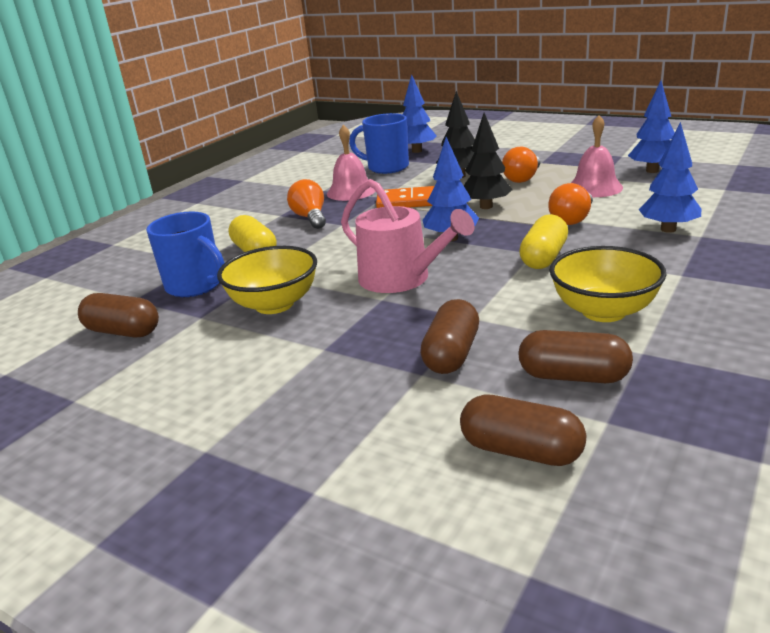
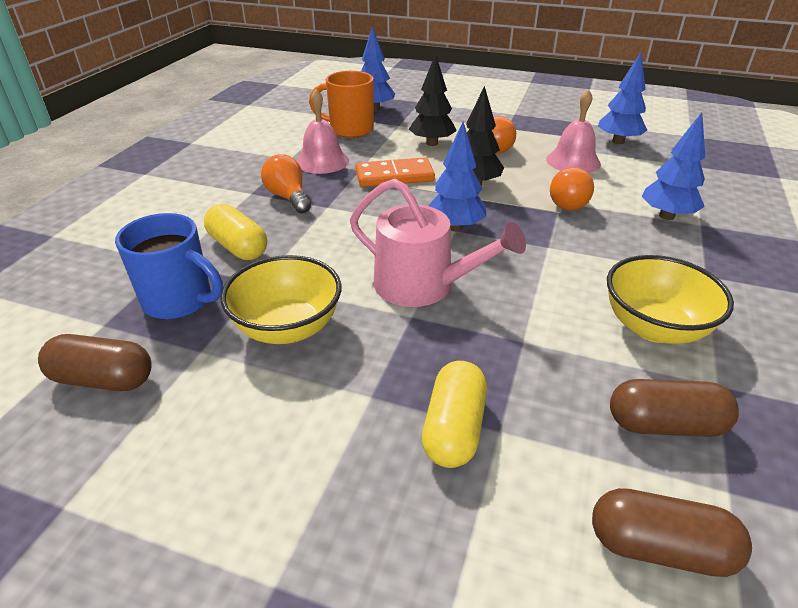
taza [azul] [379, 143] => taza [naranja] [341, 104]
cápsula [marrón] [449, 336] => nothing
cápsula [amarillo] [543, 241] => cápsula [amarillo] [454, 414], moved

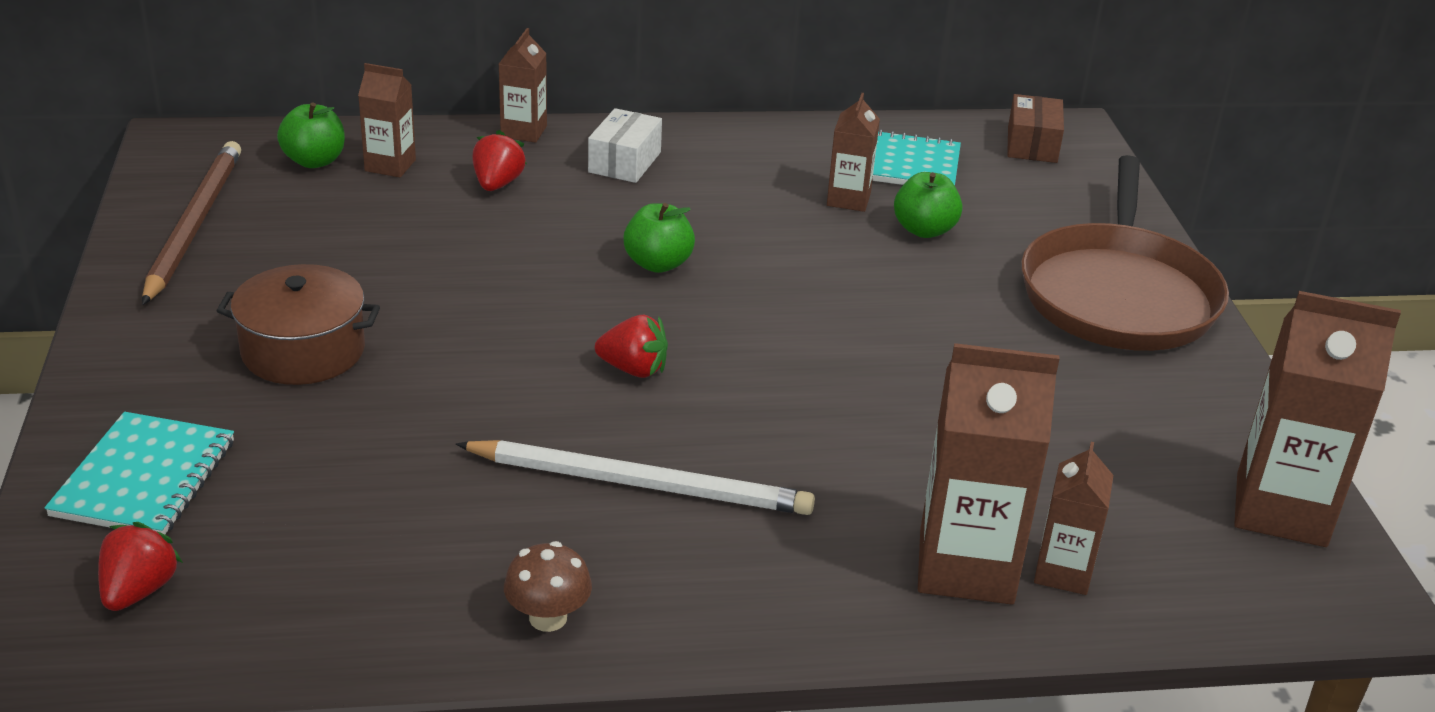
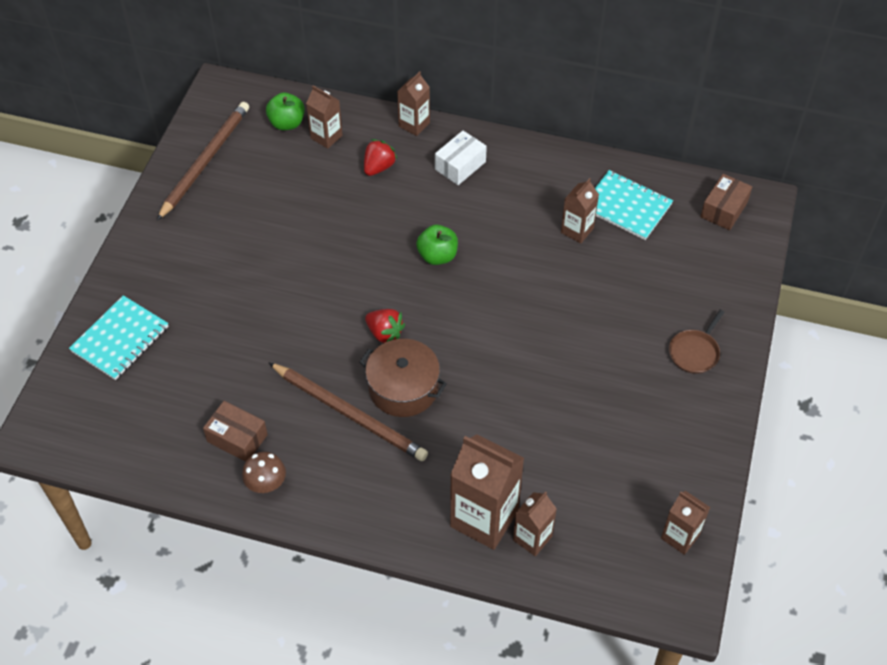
fresa [rojo] [140, 566] => nothing
olla [marrón] [298, 324] => olla [marrón] [403, 378], moved
lápiz [blanco] [635, 477] => lápiz [marrón] [348, 412]
manzana [verde] [928, 205] => nothing
sartén [marrón] [1125, 253] => sartén [marrón] [697, 342], x0.41
cartón de leche [marrón] [1317, 419] => cartón de leche [marrón] [685, 523], x0.56
nothing => caja [marrón] [235, 431]

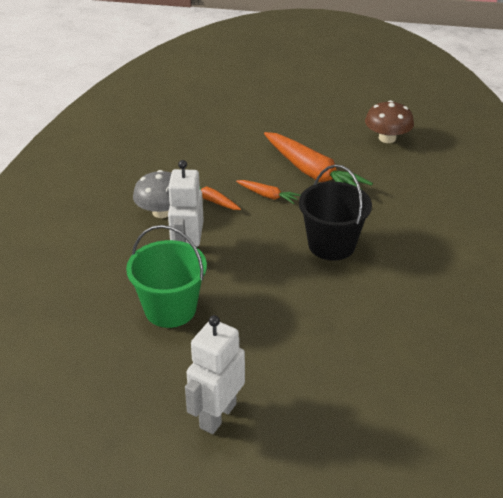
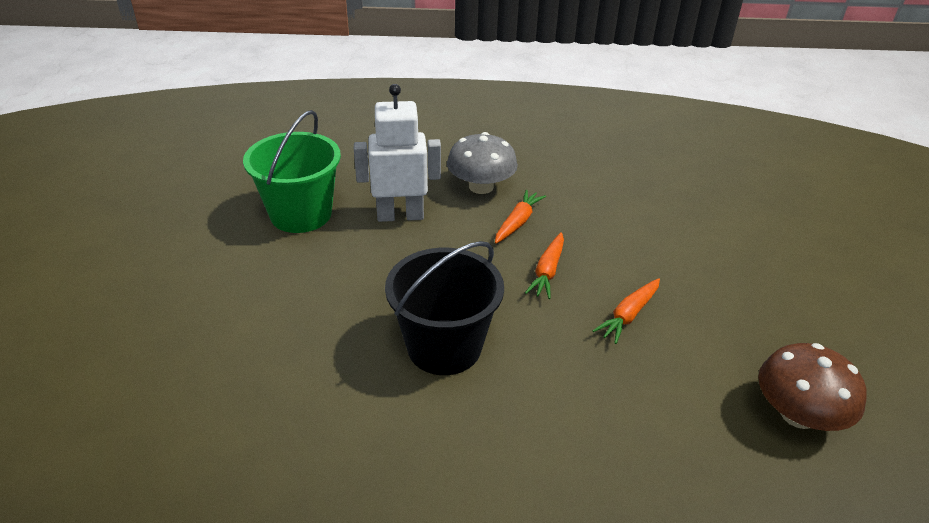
robot [blanco] [215, 374] => nothing
zanahoria [naranja] [318, 160] => zanahoria [naranja] [626, 311], x0.48

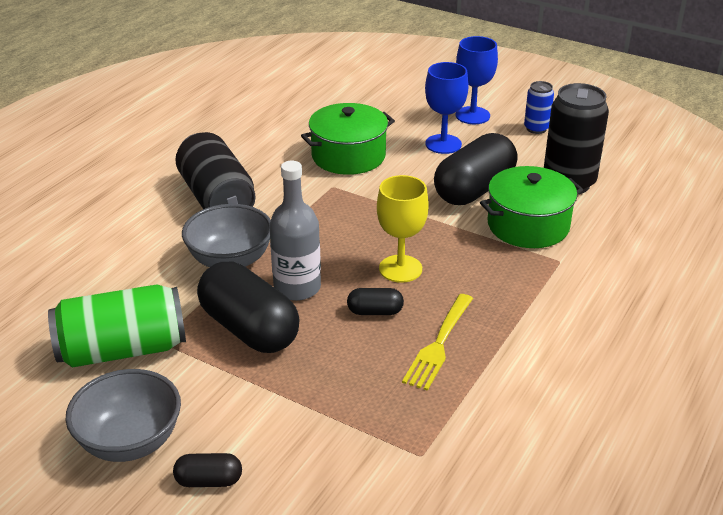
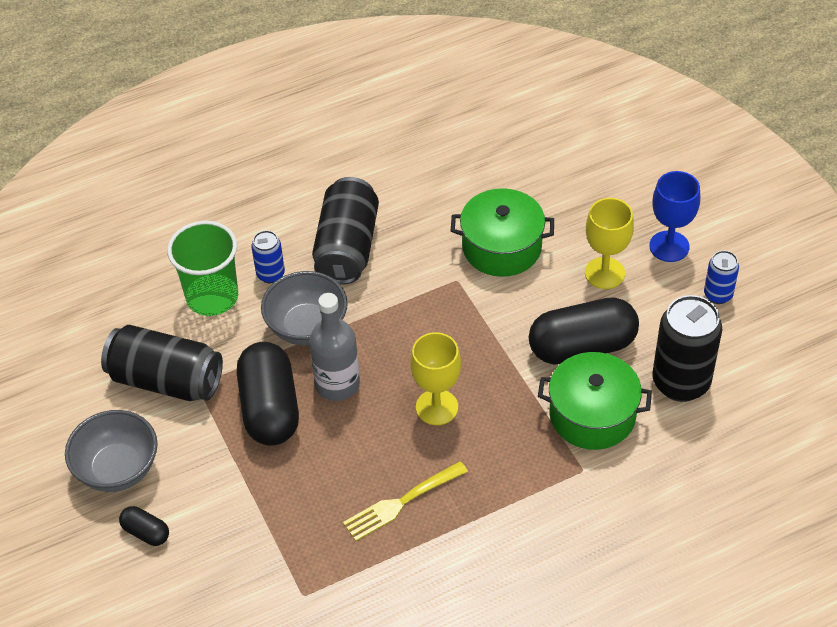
lata [verde] [117, 326] => lata [negro] [162, 363]
cápsula [negro] [375, 301] => nothing
copa [azul] [447, 108] => copa [amarillo] [609, 243]
nothing => vaso [verde] [202, 268]
nothing => lata [azul] [268, 256]

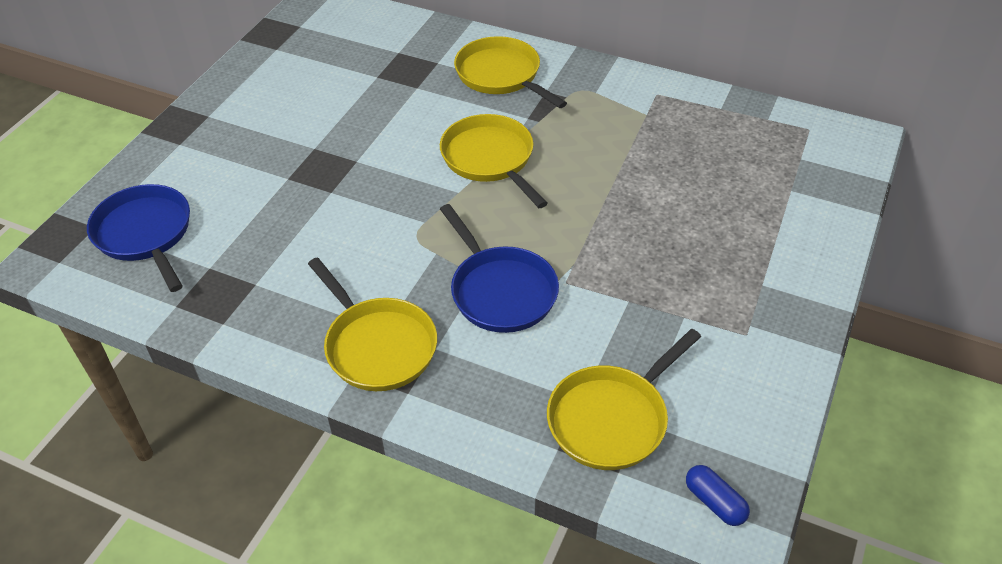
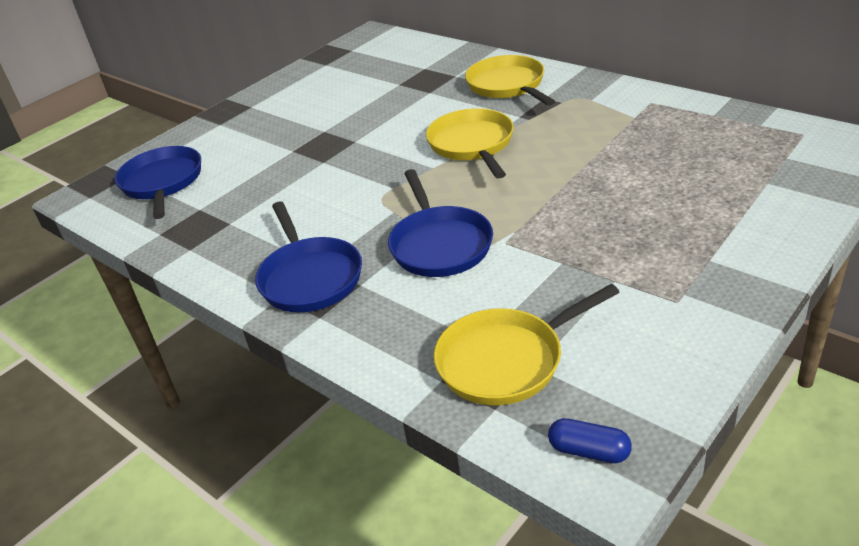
sartén [amarillo] [372, 324] => sartén [azul] [308, 256]
cápsula [azul] [718, 495] => cápsula [azul] [590, 440], 45 degrees counterclockwise

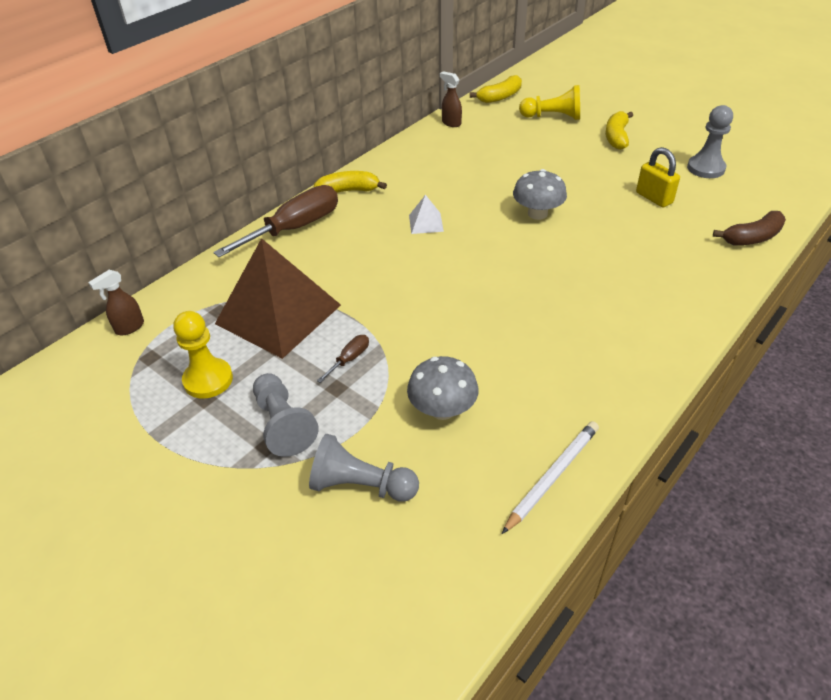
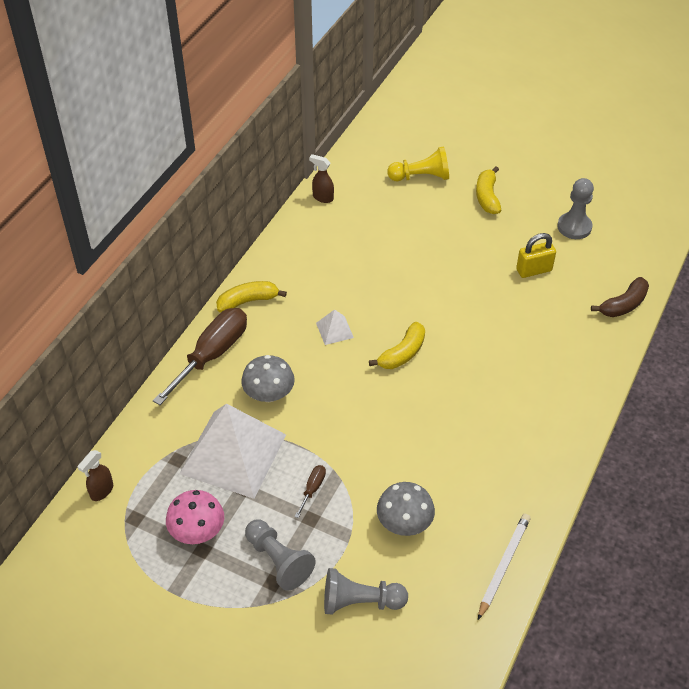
peón [amarillo] [203, 355] => seta [rosa] [195, 517]
pirámide [marrón] [278, 298] => pirámide [blanco] [232, 451]
plátano [amarillo] [496, 89] => plátano [amarillo] [397, 345], moved
seta [gris] [540, 194] => seta [gris] [268, 378], moved
candado [amarillo] [658, 177] => candado [amarillo] [536, 255], 60 degrees counterclockwise

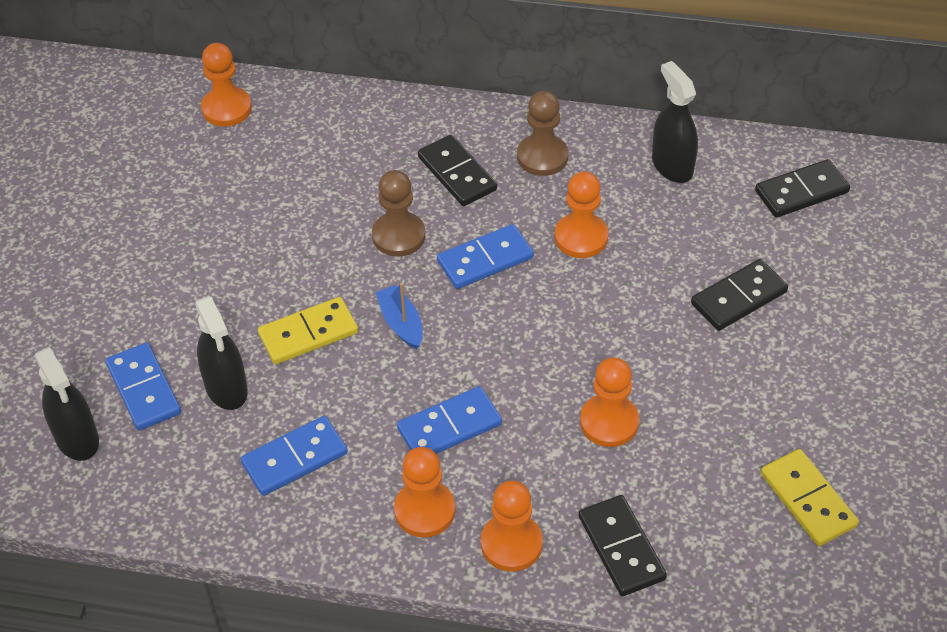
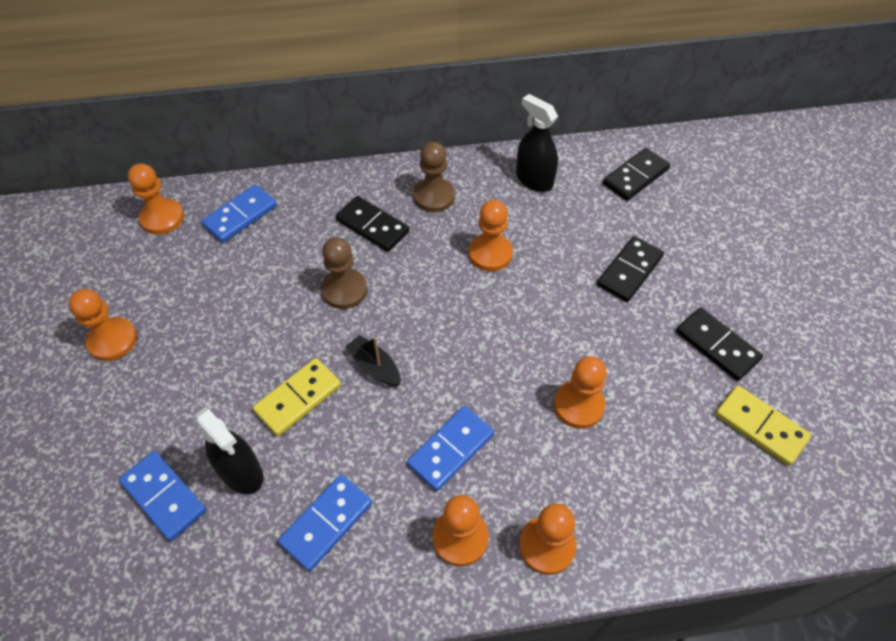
pulverizador [negro] [67, 404] => nothing
barco [azul] [399, 316] => barco [negro] [373, 360]
ficha de dominó [azul] [485, 256] => ficha de dominó [azul] [239, 214], moved
ficha de dominó [negro] [623, 545] => ficha de dominó [negro] [719, 344], moved
nothing => peón [naranja] [103, 325]

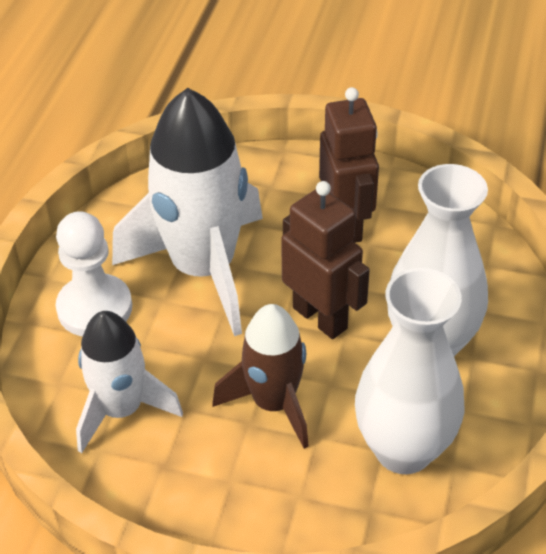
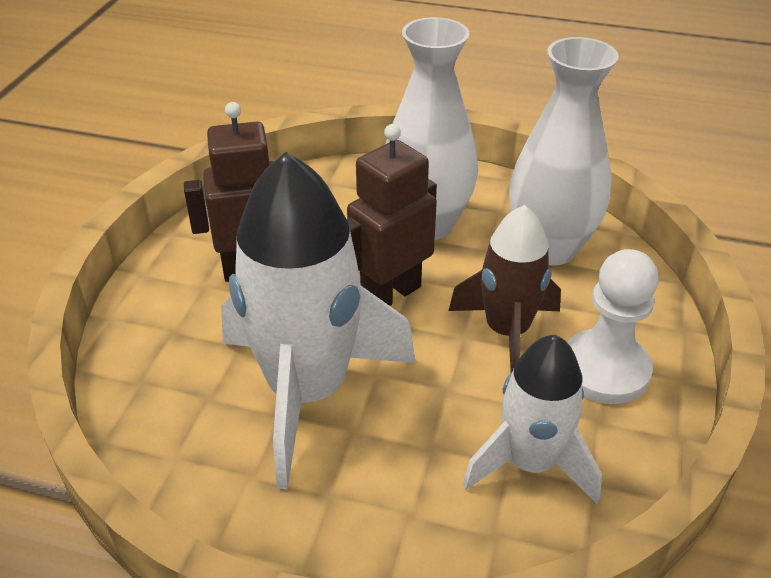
peón [blanco] [93, 274] => peón [blanco] [613, 326], moved

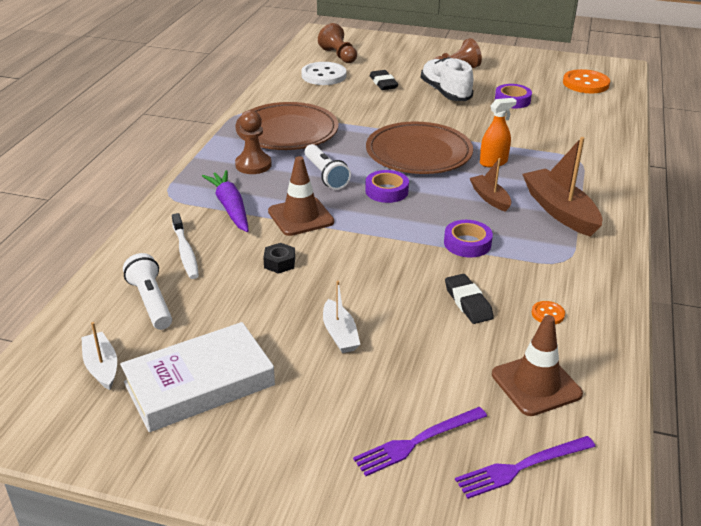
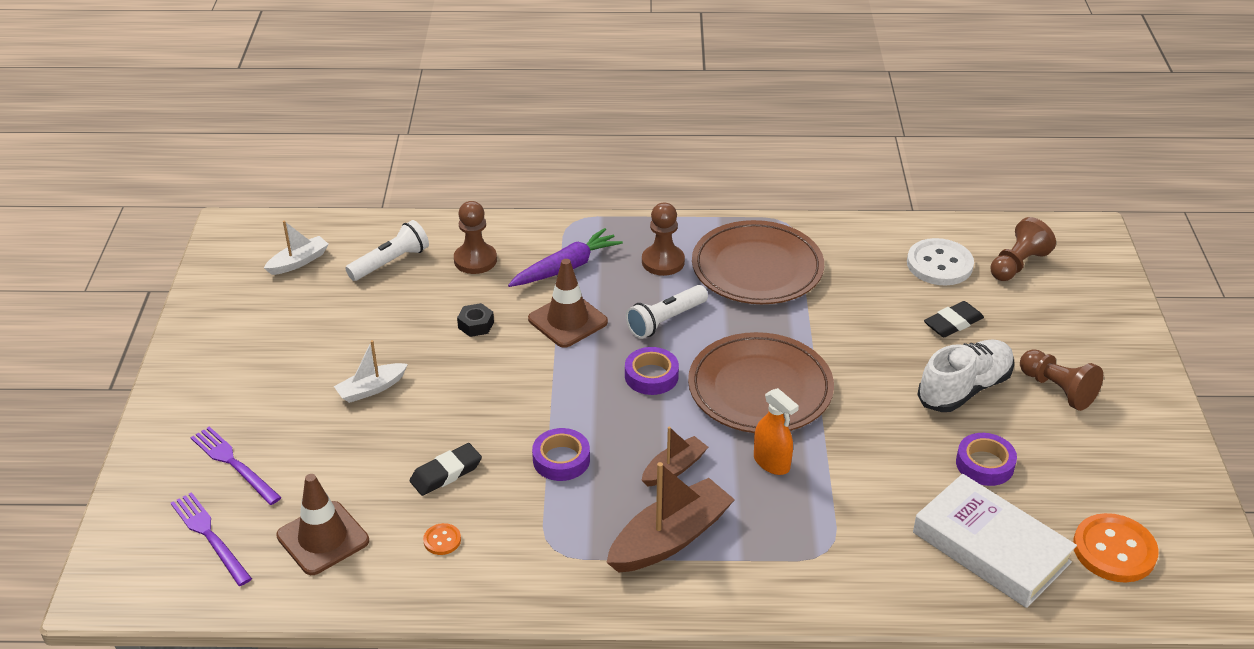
libro [blanco] [197, 377] => libro [blanco] [995, 541], moved
cepillo de dientes [blanco] [185, 246] => peón [marrón] [475, 237]

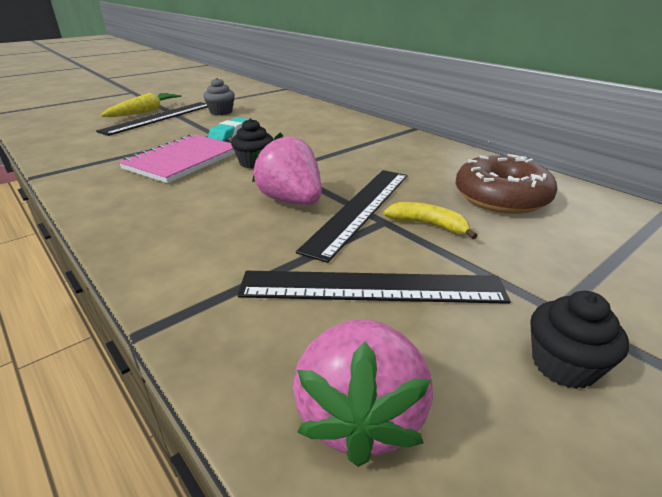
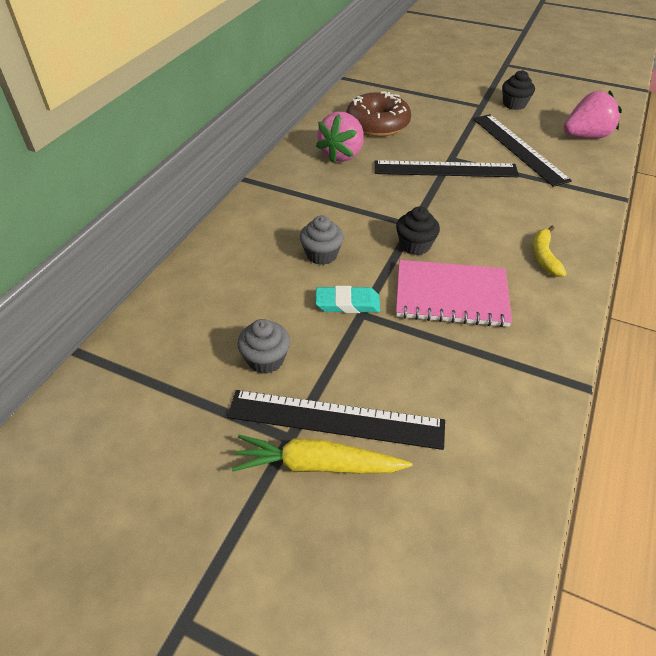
fresa [rosa] [286, 168] => fresa [rosa] [340, 137], moved
plátano [amarillo] [430, 220] => plátano [amarillo] [550, 251], moved
nothing => magdalena [gris] [322, 240]

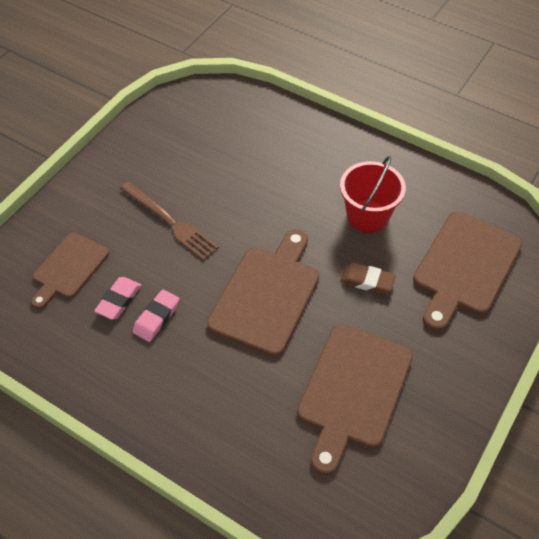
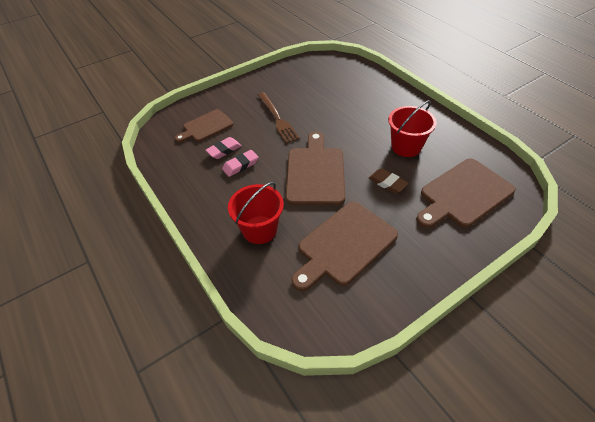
tabla de cortar [marrón] [263, 293] => tabla de cortar [marrón] [315, 168], 45 degrees counterclockwise
nothing => balde [rojo] [256, 213]

